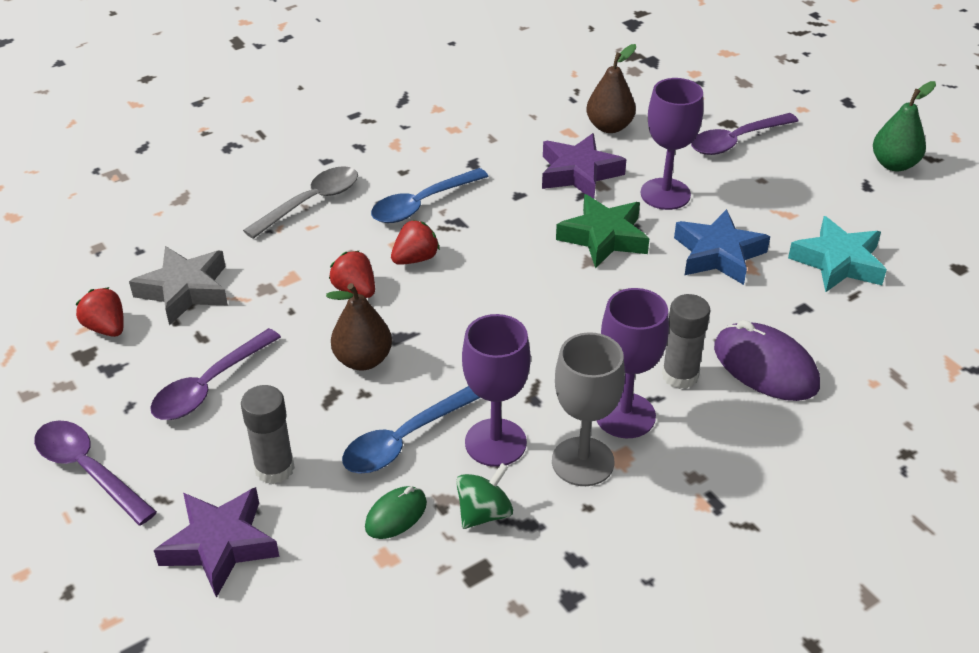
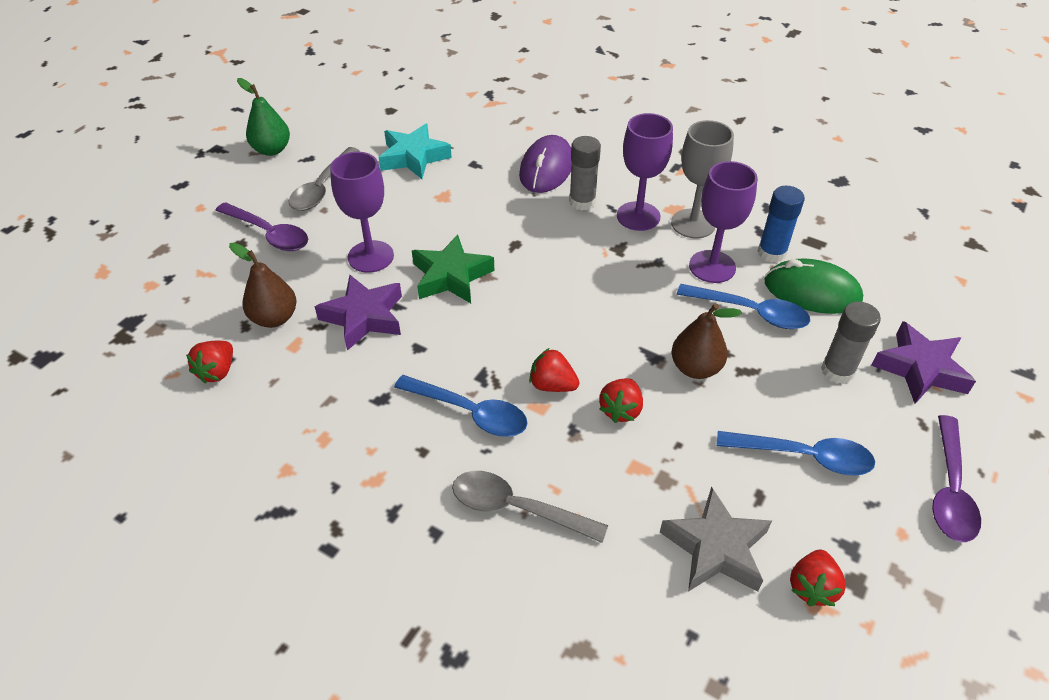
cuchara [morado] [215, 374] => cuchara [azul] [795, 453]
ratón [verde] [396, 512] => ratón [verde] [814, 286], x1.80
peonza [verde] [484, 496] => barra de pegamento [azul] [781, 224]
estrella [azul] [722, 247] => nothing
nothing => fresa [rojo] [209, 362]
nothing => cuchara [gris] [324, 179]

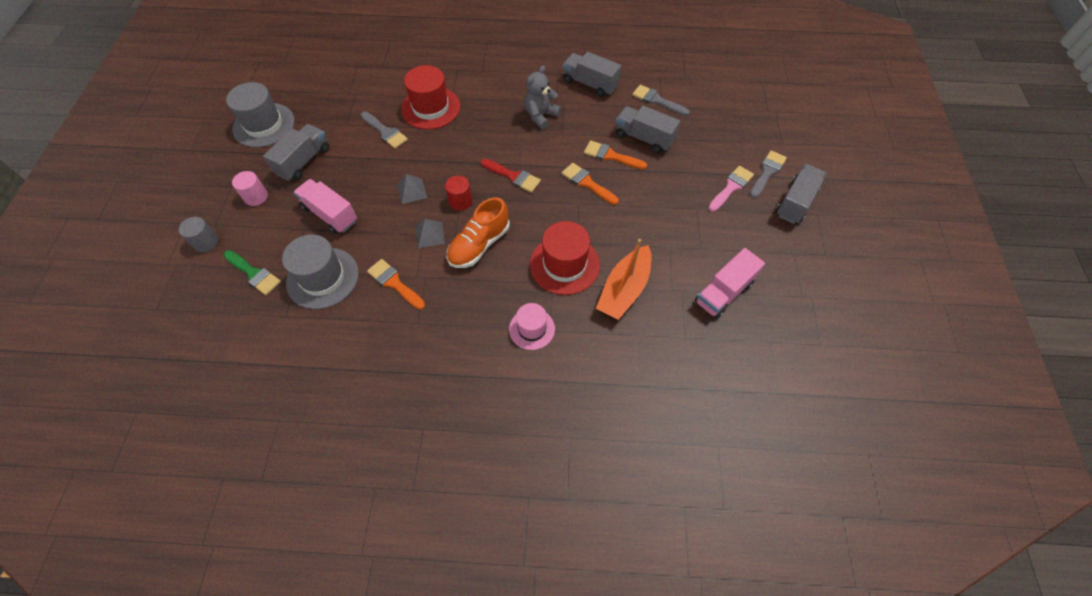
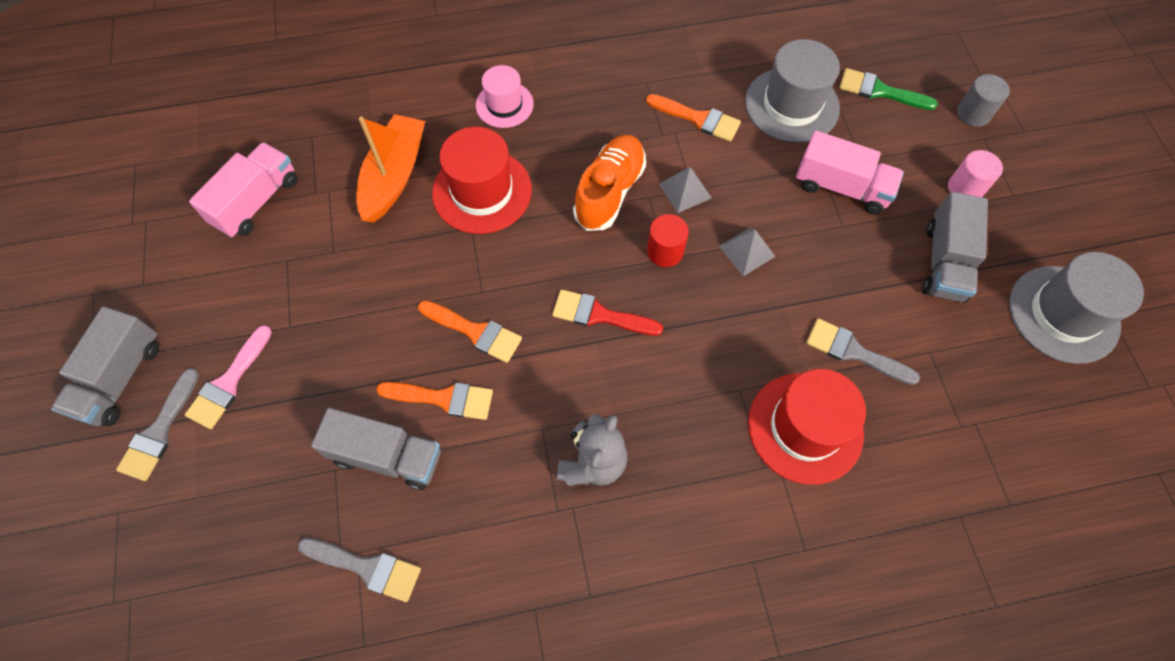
camión [gris] [592, 74] => nothing

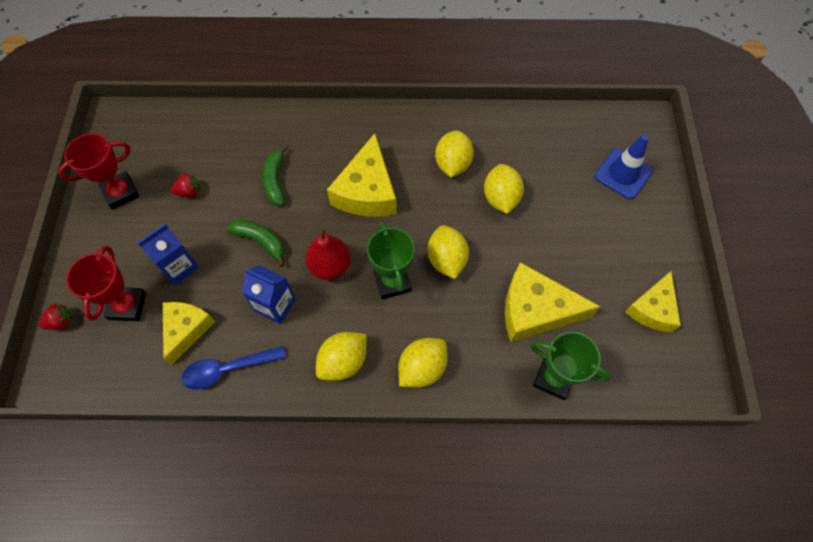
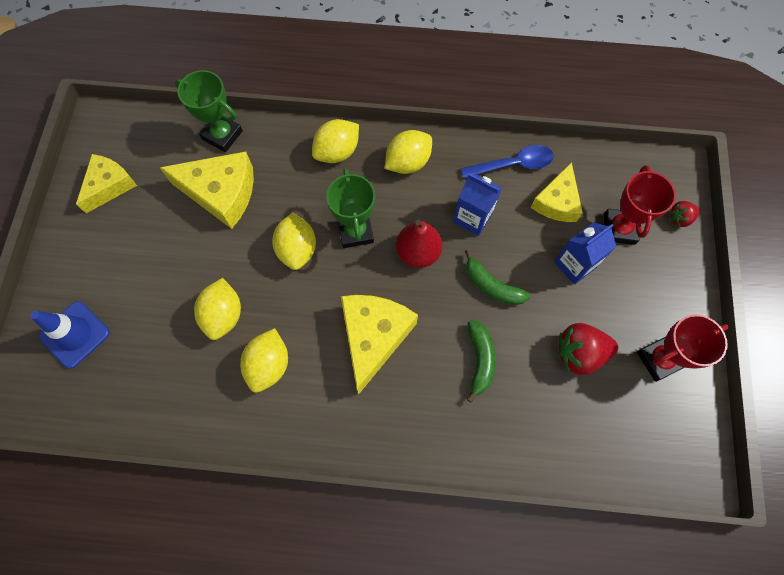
fresa [rojo] [185, 185] => fresa [rojo] [588, 349], x1.80

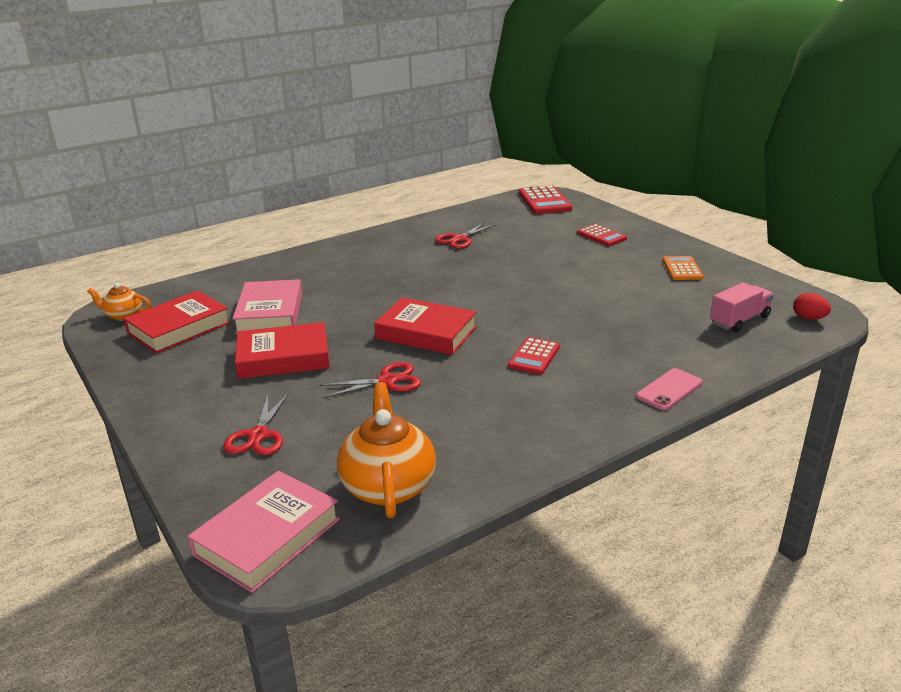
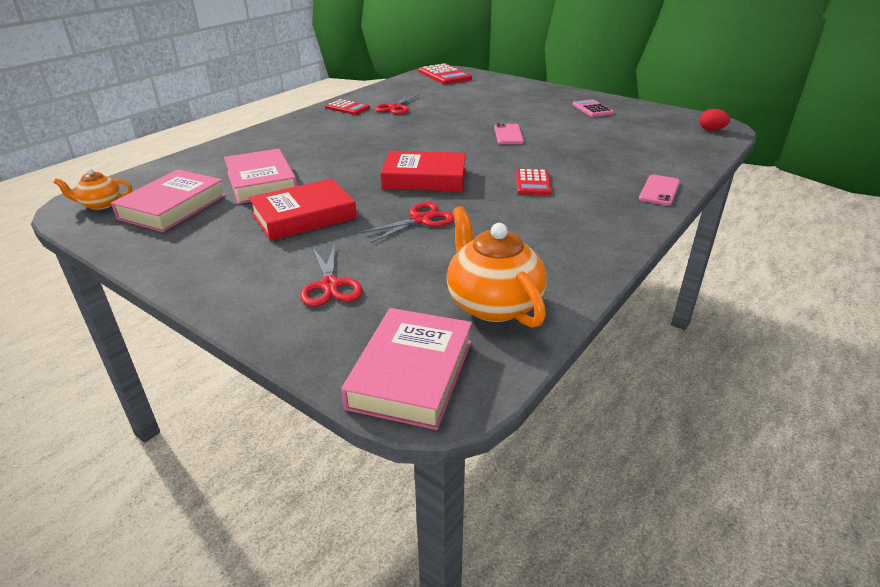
libro [rojo] [177, 322] => libro [rosa] [168, 200]
calculadora [rojo] [602, 235] => calculadora [rojo] [347, 107], moved
calculadora [naranja] [683, 268] => calculadora [rosa] [593, 108]
camión [rosa] [742, 307] => nothing
nothing => móvil [rosa] [509, 133]

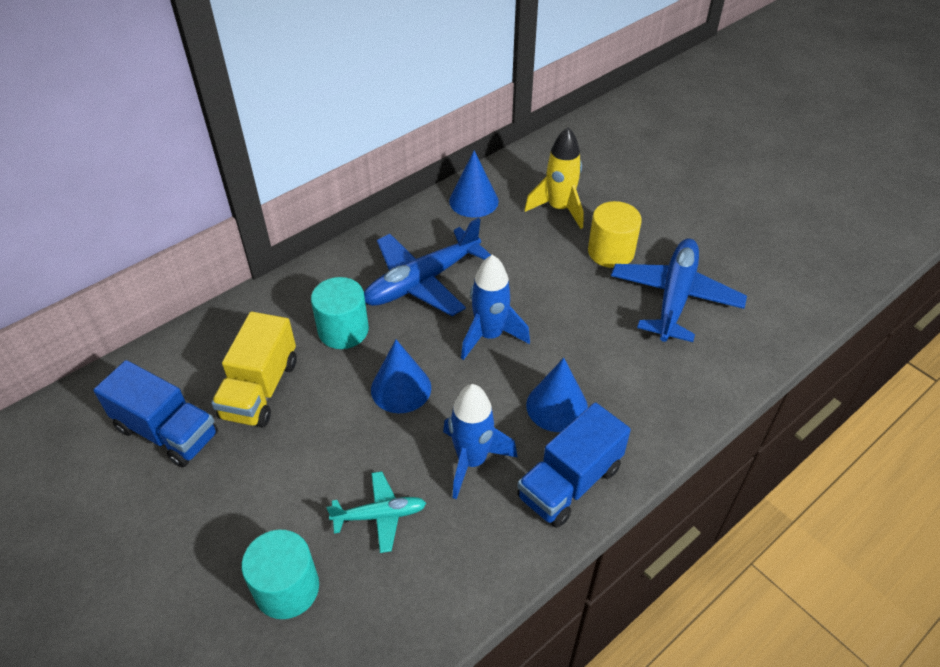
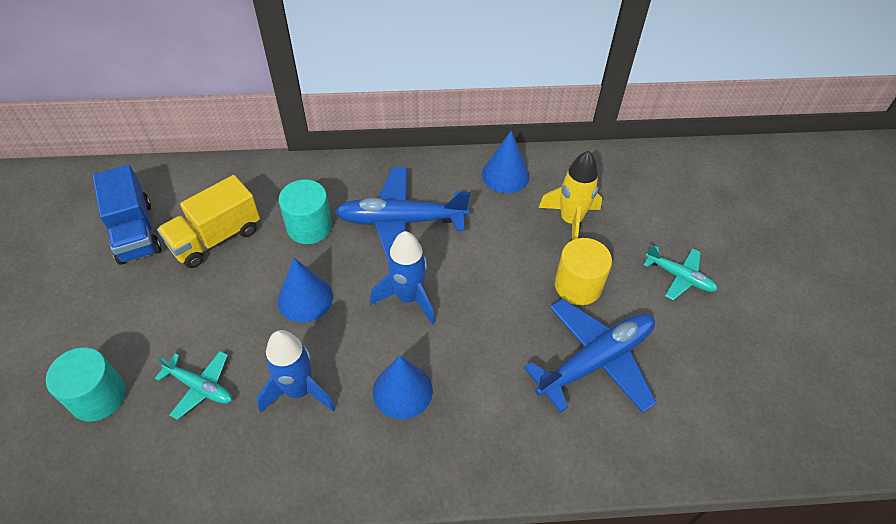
camión [azul] [574, 465] => nothing
nothing => avión [turquesa] [680, 272]

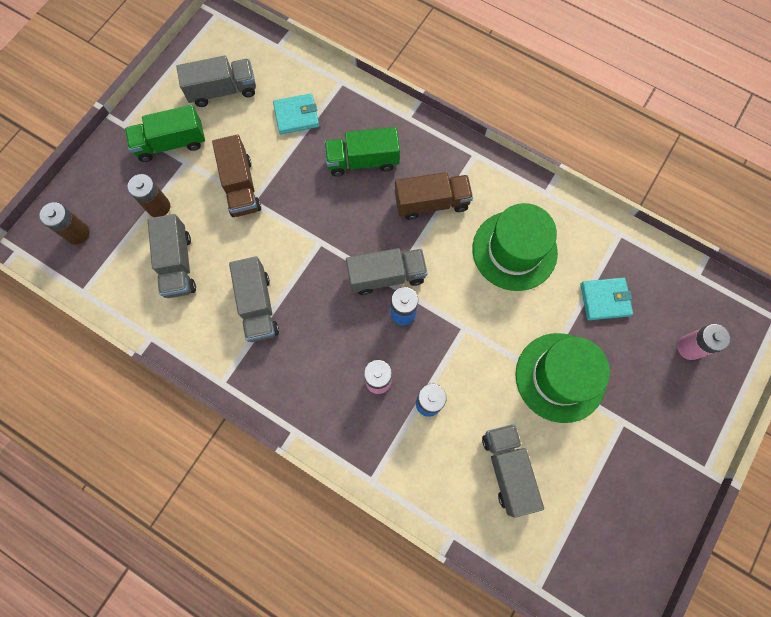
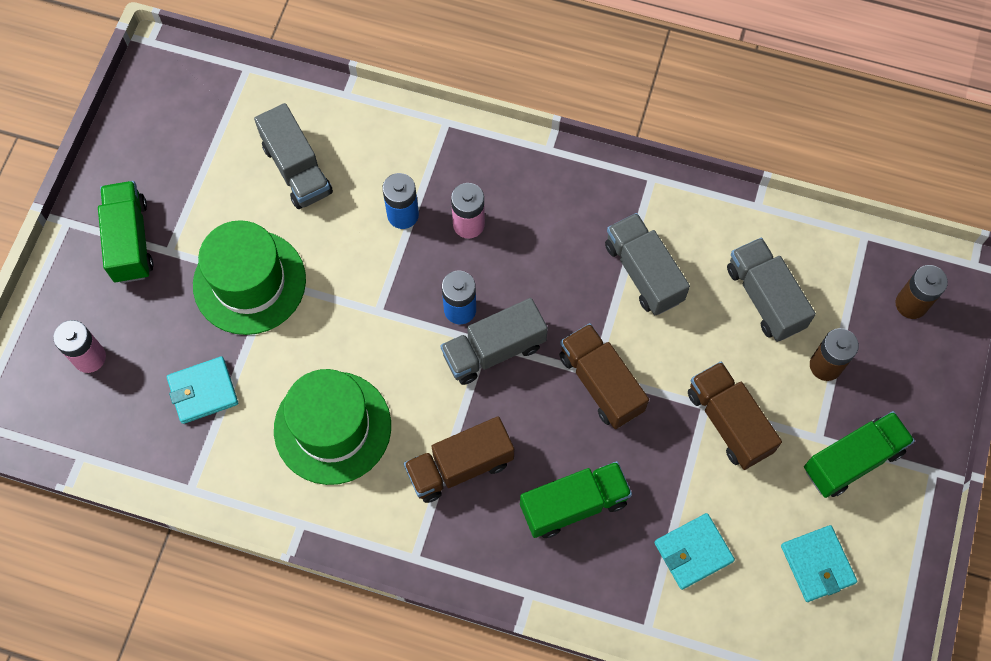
camión [gris] [216, 81] => cartera [turquesa] [819, 563]
nothing => camión [verde] [125, 232]
nothing => camión [marrón] [604, 376]

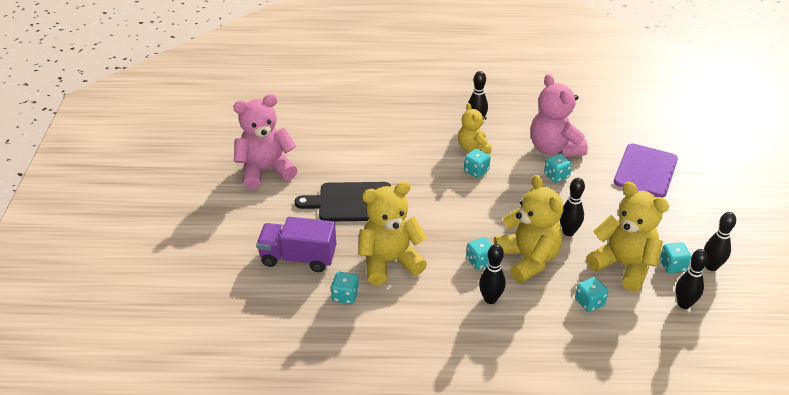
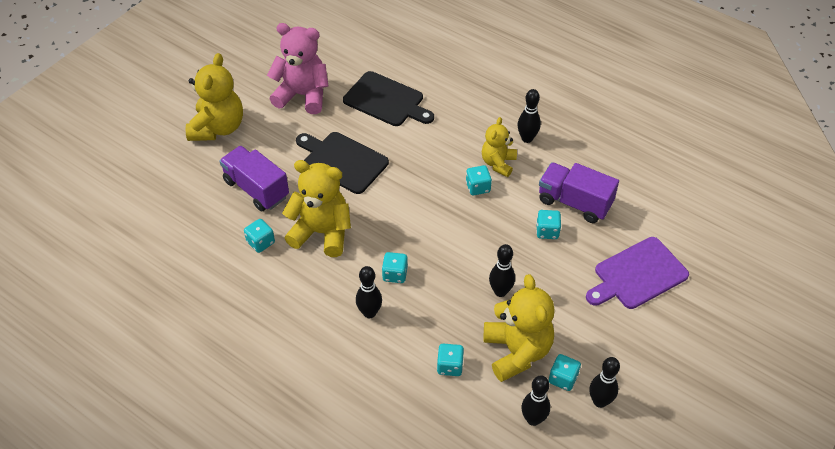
osito [amarillo] [528, 229] => osito [amarillo] [214, 97], moved
osito [rosa] [559, 115] => camión [morado] [579, 192]
nothing => tabla de cortar [negro] [388, 98]

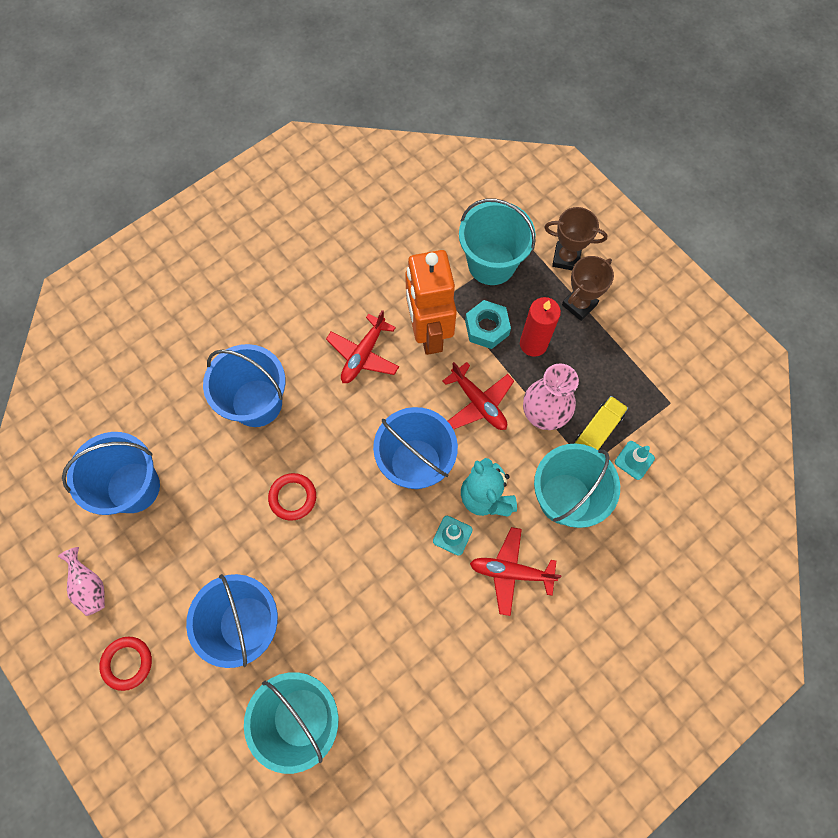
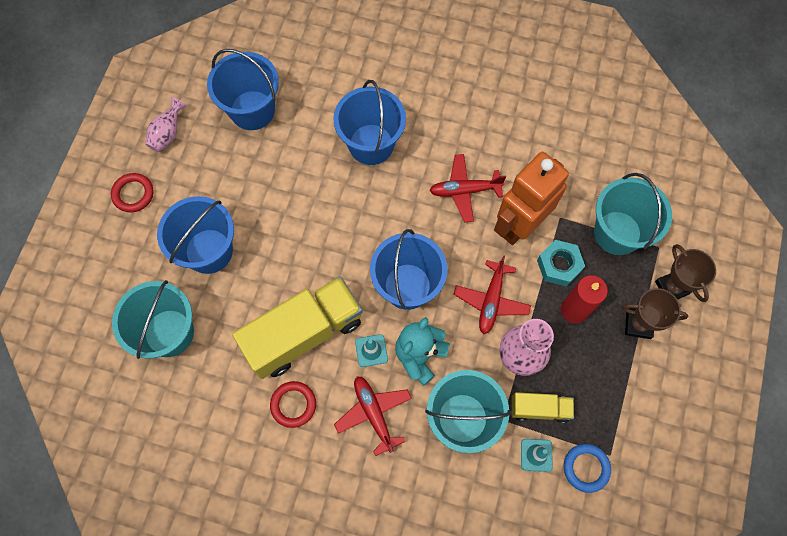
anillo [rojo] [292, 497] => anillo [rojo] [293, 404], moved
nothing => camión [amarillo] [297, 327]
nothing => anillo [azul] [587, 468]

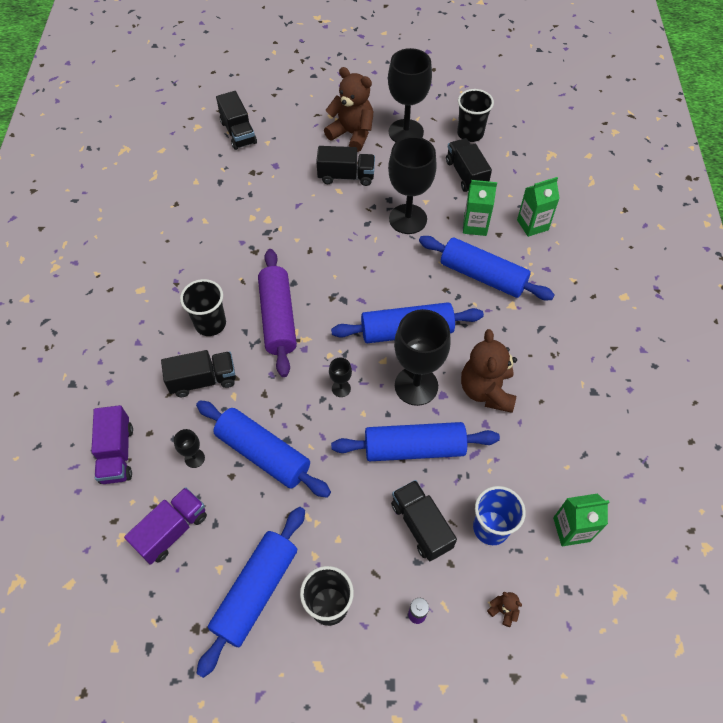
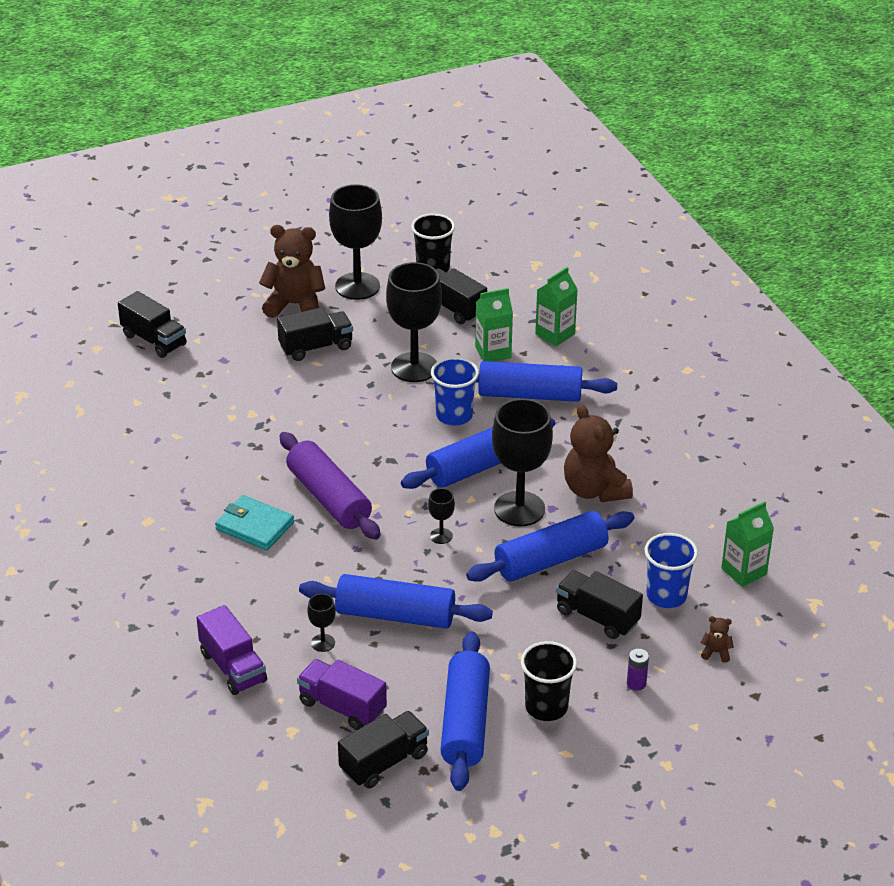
camión [morado] [165, 526] => camión [morado] [342, 694], 75 degrees counterclockwise
camión [negro] [198, 373] => camión [negro] [383, 750], moved
vaso [negro] [203, 307] => cartera [turquesa] [254, 523]
nothing => vaso [azul] [455, 391]

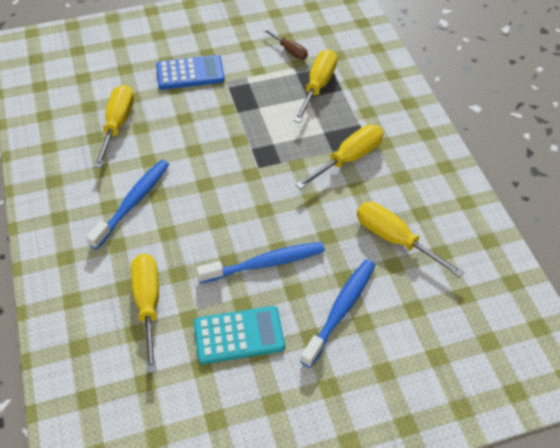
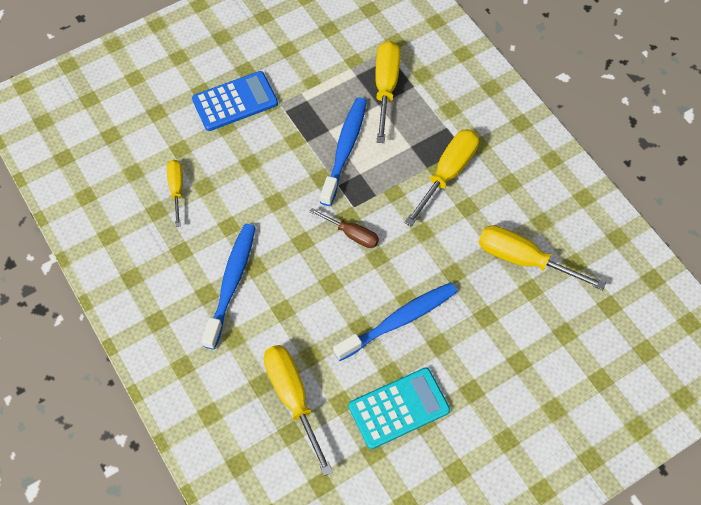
destornillador [amarillo] [114, 126] => destornillador [amarillo] [175, 193], x0.60
destornillador [marrón] [285, 44] => destornillador [marrón] [344, 228], moved
cepillo de dientes [azul] [337, 313] => cepillo de dientes [azul] [343, 152], moved

